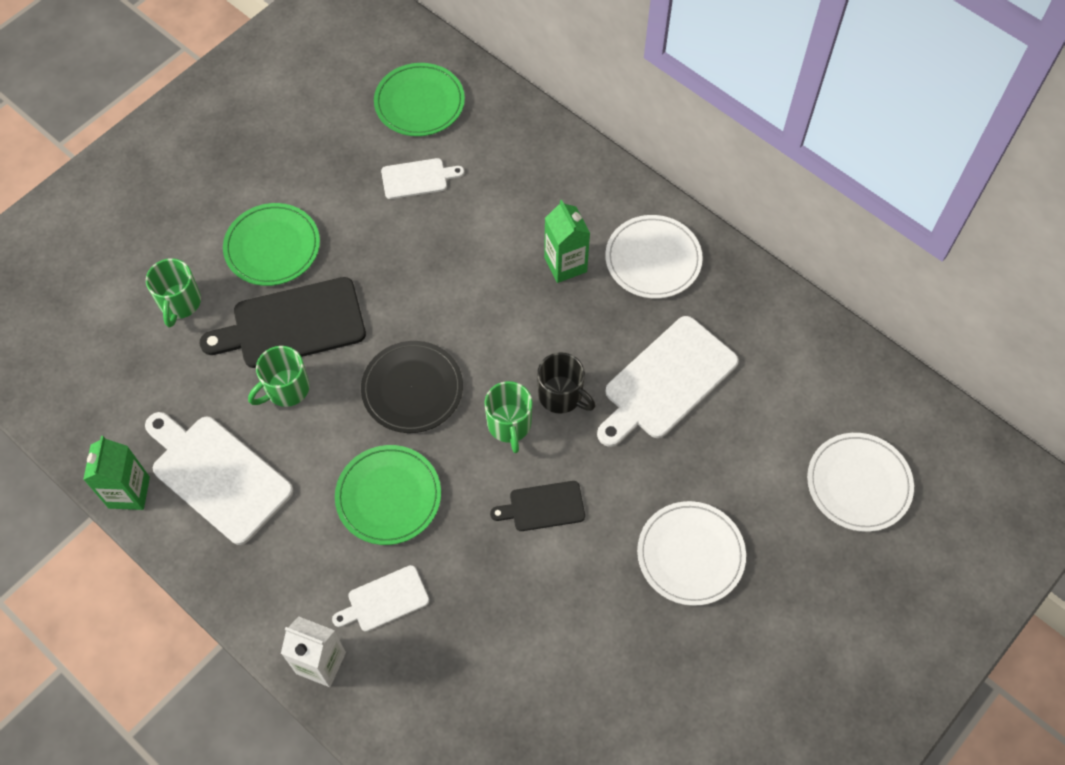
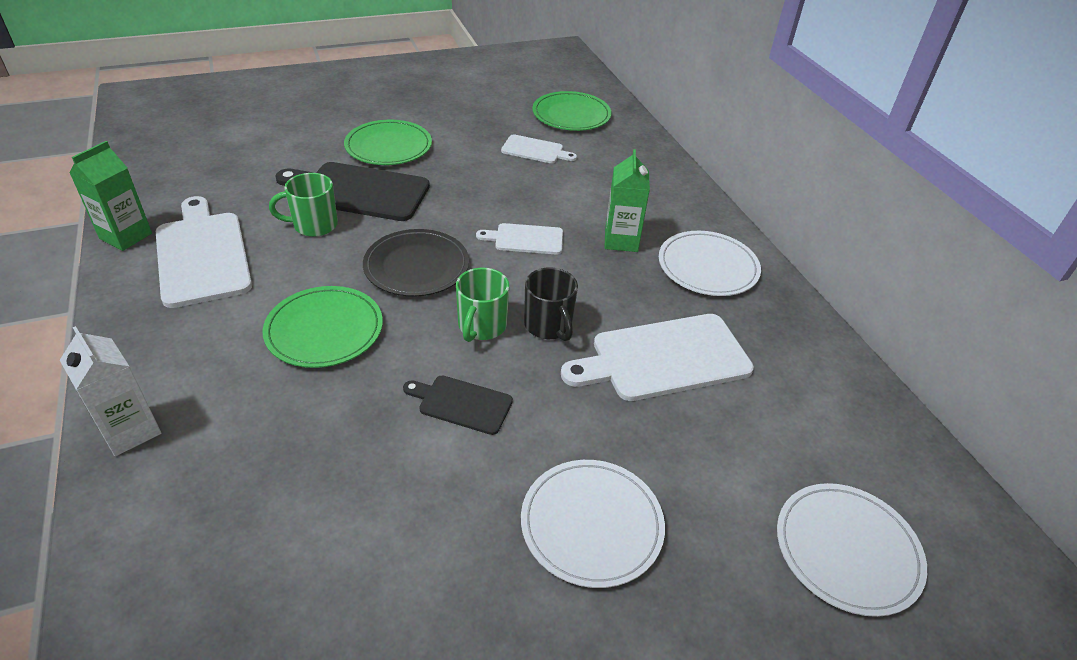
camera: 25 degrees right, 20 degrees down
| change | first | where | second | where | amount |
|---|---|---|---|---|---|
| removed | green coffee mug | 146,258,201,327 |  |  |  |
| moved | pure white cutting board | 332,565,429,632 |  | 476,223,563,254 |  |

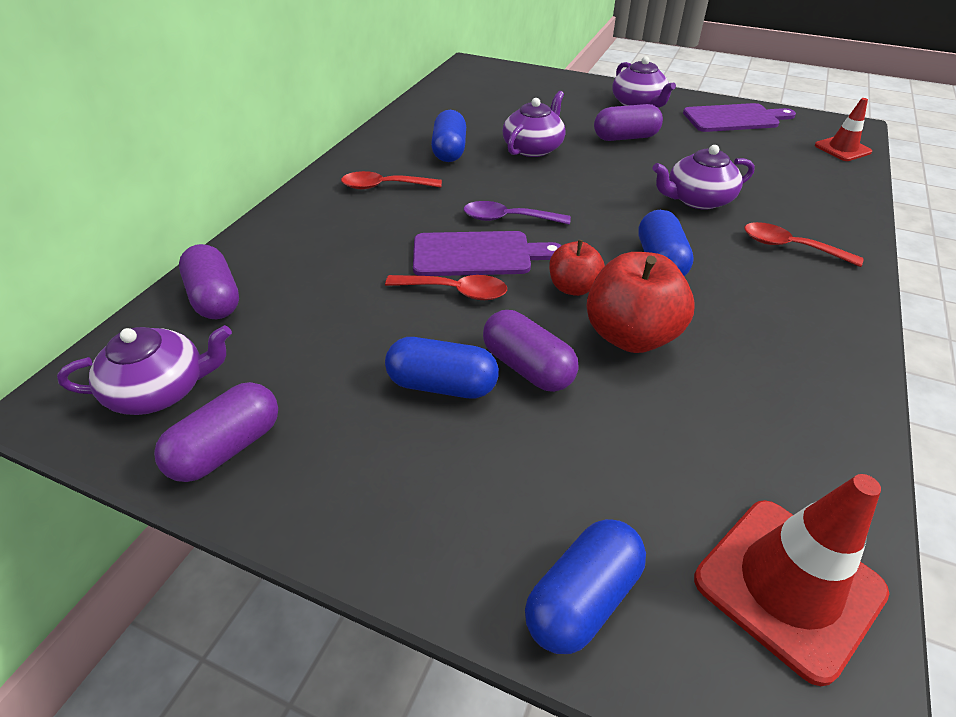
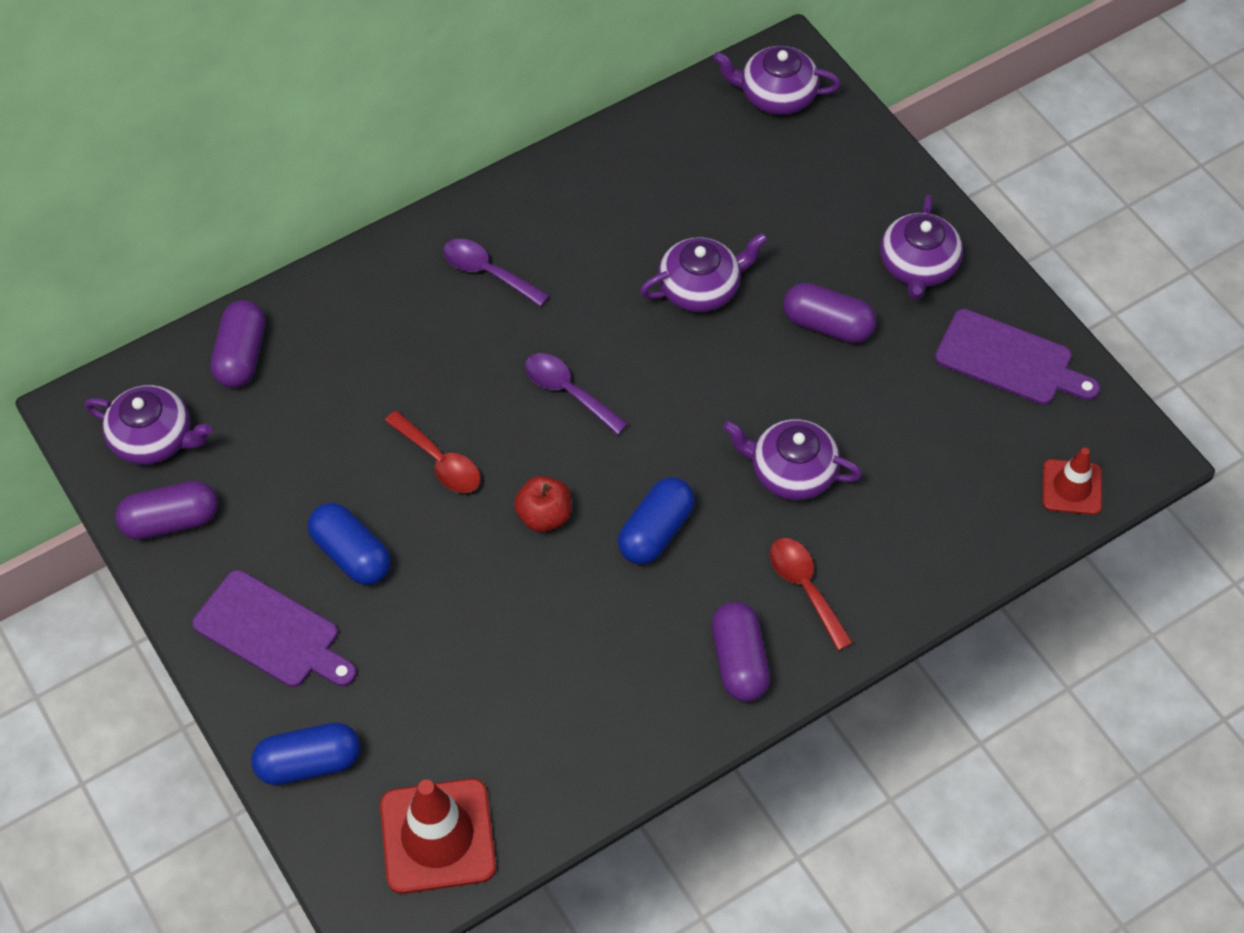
camera: 35 degrees right, 15 degrees up
| change | first | where | second | where | amount |
|---|---|---|---|---|---|
| removed | cobalt capsule | 431,110,466,162 |  |  |  |
| recoloured | crimson spoon | 341,171,442,189 | violet spoon | 443,239,550,307 |  |
| moved | violet cutting board | 413,231,562,276 |  | 192,570,356,687 |  |
| removed | crimson apple | 587,252,694,353 |  |  |  |
| moved | violet capsule | 483,310,579,392 |  | 711,602,770,702 |  |
| added |  |  | violet china teapot | 713,46,841,115 |  |

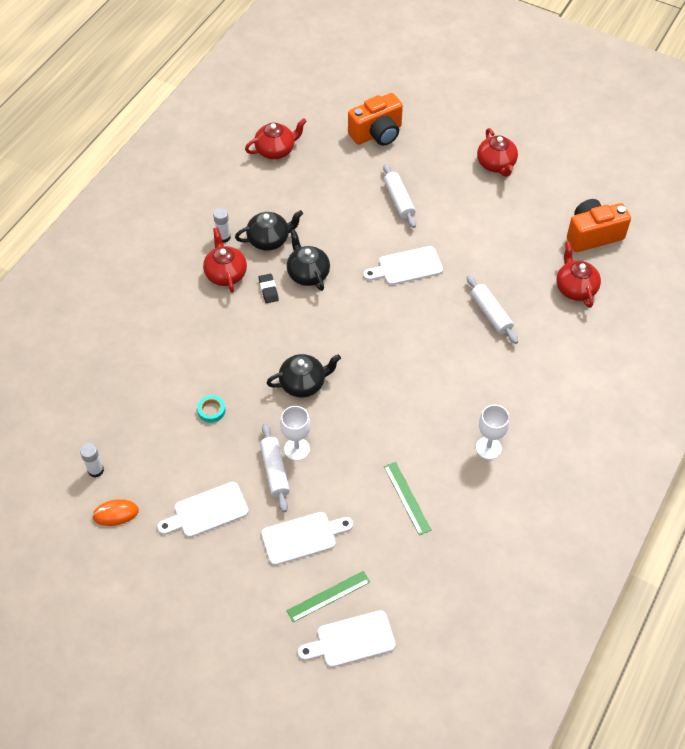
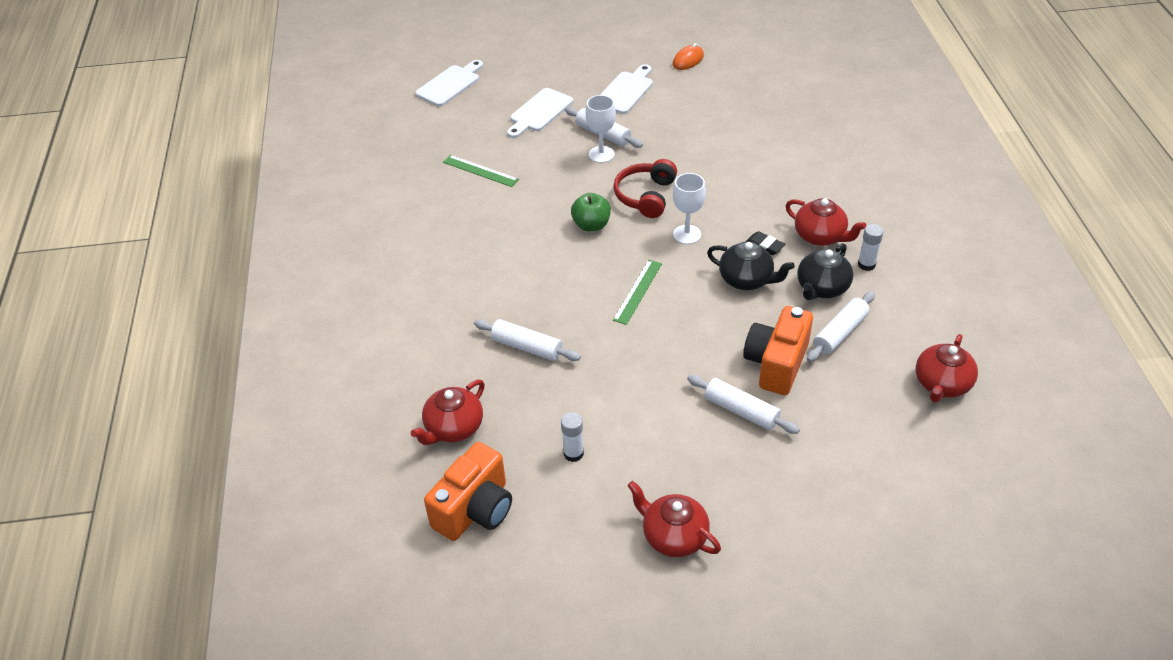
camera: 145 degrees right, 10 degrees down
| change | first | where | second | where | amount |
|---|---|---|---|---|---|
| moved | orange-coloured compact camera | 348,93,403,146 |  | 743,306,813,395 |  |
| turned | crimson china teapot | 556,242,601,308 |  | 411,380,485,445 | 90 degrees clockwise |
| removed | pure white cutting board | 363,246,443,285 |  |  |  |
| replaced | jet-black china teapot | 267,354,341,397 | crimson headphones | 613,159,677,218 |  |
| removed | turquoise tape | 197,395,225,423 |  |  |  |
| moved | pure white chalice | 476,405,510,459 |  | 673,173,706,244 |  |
| moved | pure white glue stick | 80,443,104,477 |  | 561,412,584,462 |  |
| moved | green ruler | 286,571,370,622 |  | 613,260,662,325 |  |
| added |  |  | green apple | 571,193,611,232 |  |
| added |  |  | pure white rolling pin | 807,291,875,362 |  |

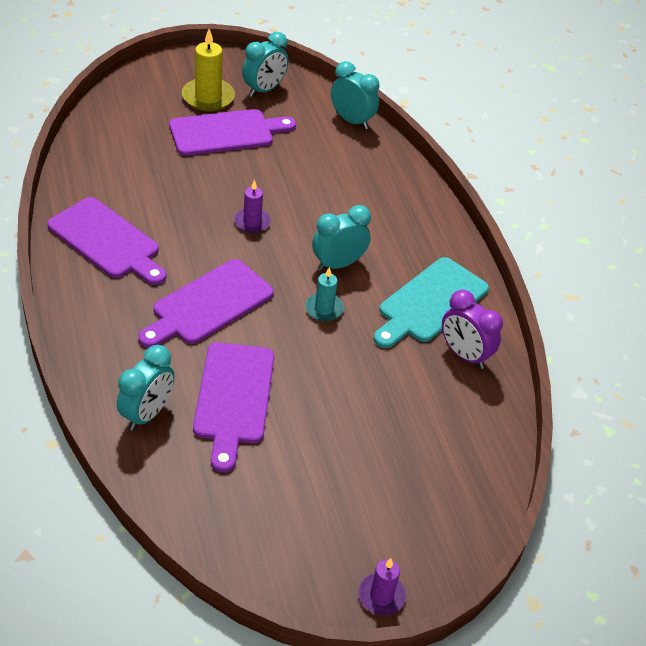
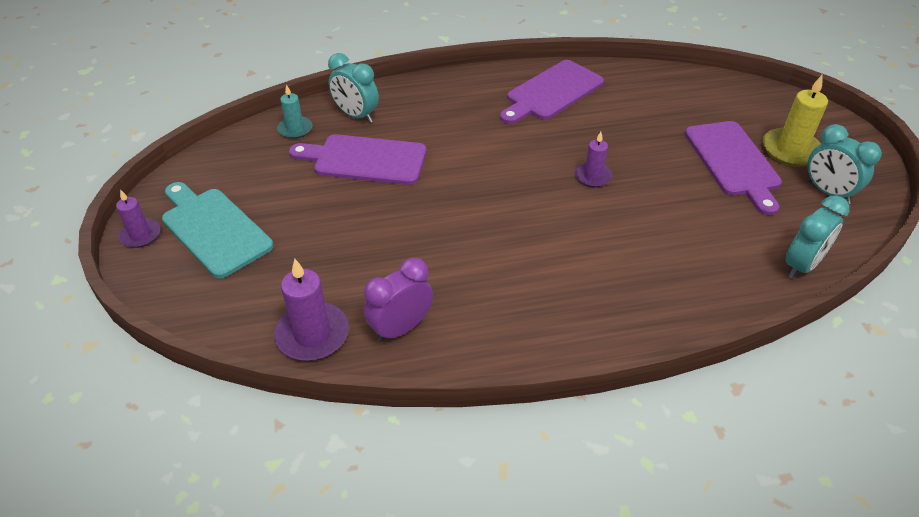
camera: 100 degrees right, 0 degrees up
| change | first | where | second | where | amount |
|---|---|---|---|---|---|
| removed | turquoise alarm clock | 312,205,371,271 |  |  |  |
| moved | turquoise cutting board | 373,257,489,348 |  | 162,182,273,278 |  |
| removed | violet cutting board | 138,259,274,348 |  |  |  |
| moved | turquoise pillar candle | 305,267,344,321 |  | 277,84,312,139 |  |
| added |  |  | violet pillar candle | 274,259,349,361 |  |

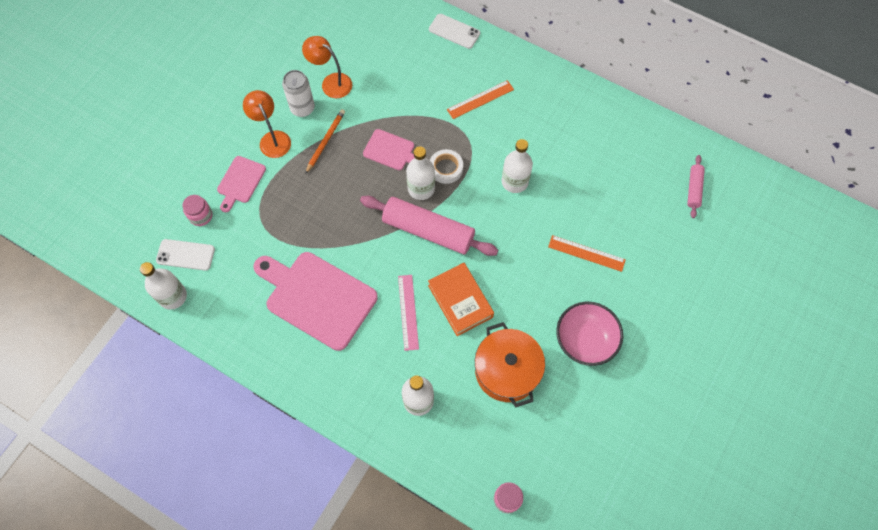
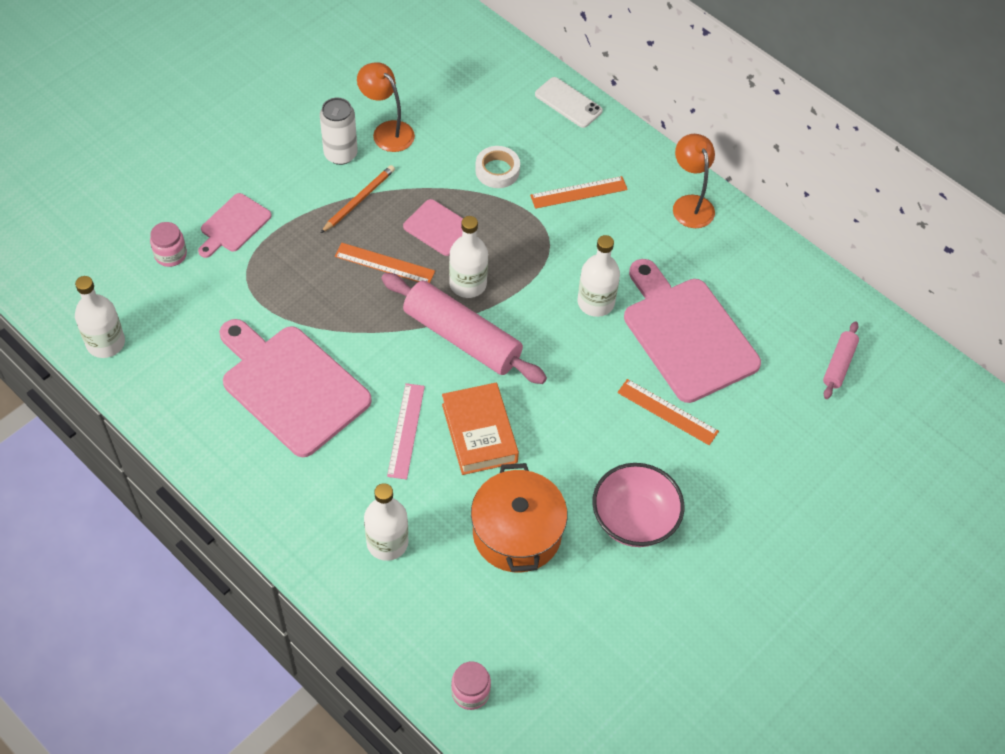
camera: 10 degrees right, 10 degrees down
| change | first | where | second | where | amount |
|---|---|---|---|---|---|
| moved | orange-coloured lamp | 243,90,291,158 |  | 673,134,715,228 |  |
| moved | pure white tape | 430,149,463,184 |  | 475,146,520,188 |  |
| removed | pure white mobile phone | 156,239,215,271 |  |  |  |
| added |  |  | orange-coloured ruler | 335,243,435,283 |  |
| added |  |  | pink cutting board | 624,259,761,403 |  |

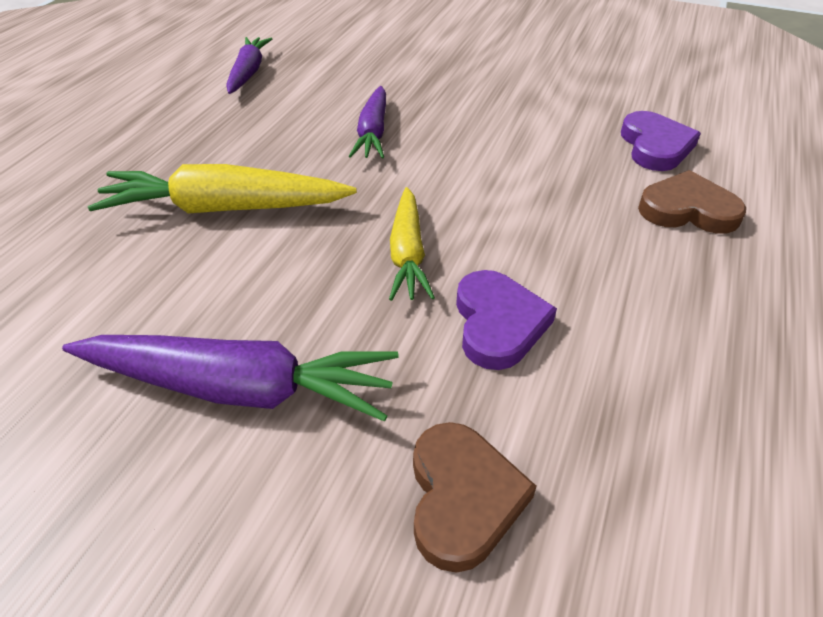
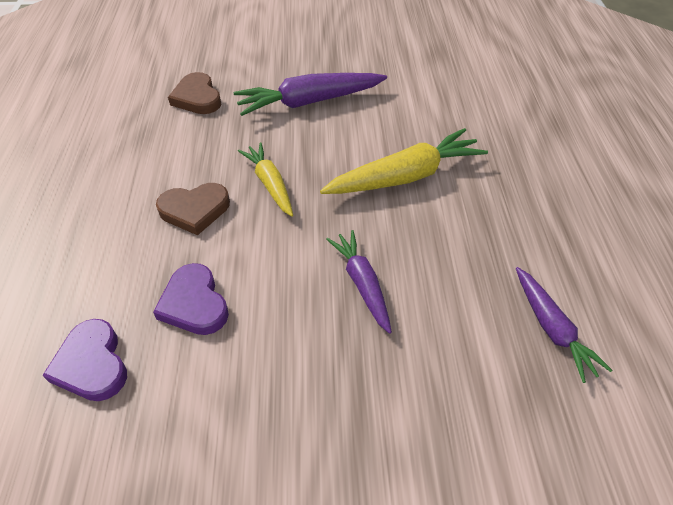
camera: 155 degrees right, 5 degrees up
| change | first | where | second | where | amount |
|---|---|---|---|---|---|
| moved | dark brown love heart | 638,170,746,234 |  | 156,183,230,235 |  |
| moved | violet love heart | 456,270,557,370 |  | 153,263,229,335 |  |

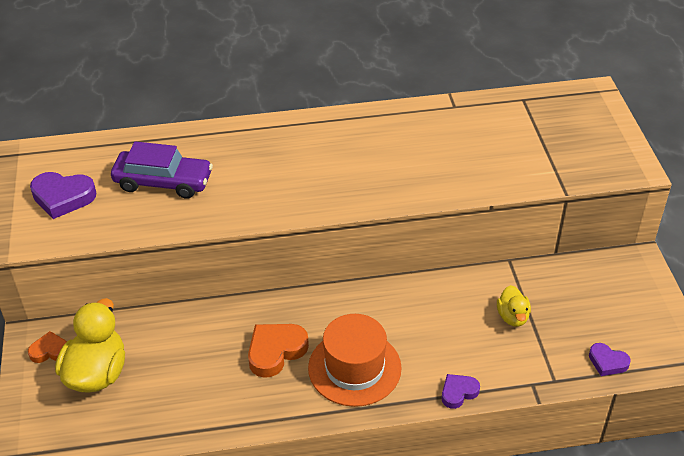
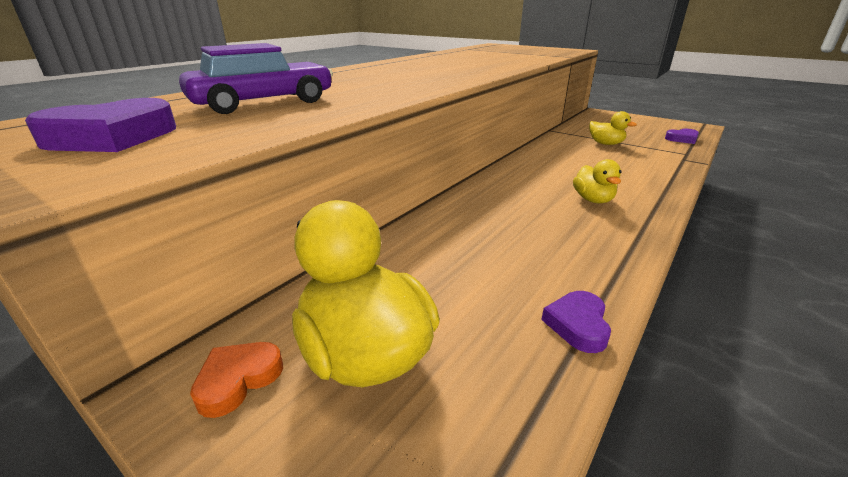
camera: 45 degrees left, 15 degrees down
| change | first | where | second | where | amount |
|---|---|---|---|---|---|
| replaced | orange-coloured hat | 308,314,402,407 | golden toy duck | 573,159,621,203 |  |
| removed | orange-coloured love heart | 248,324,309,378 |  |  |  |
| moved | violet love heart | 442,374,480,409 |  | 541,291,611,353 |  |

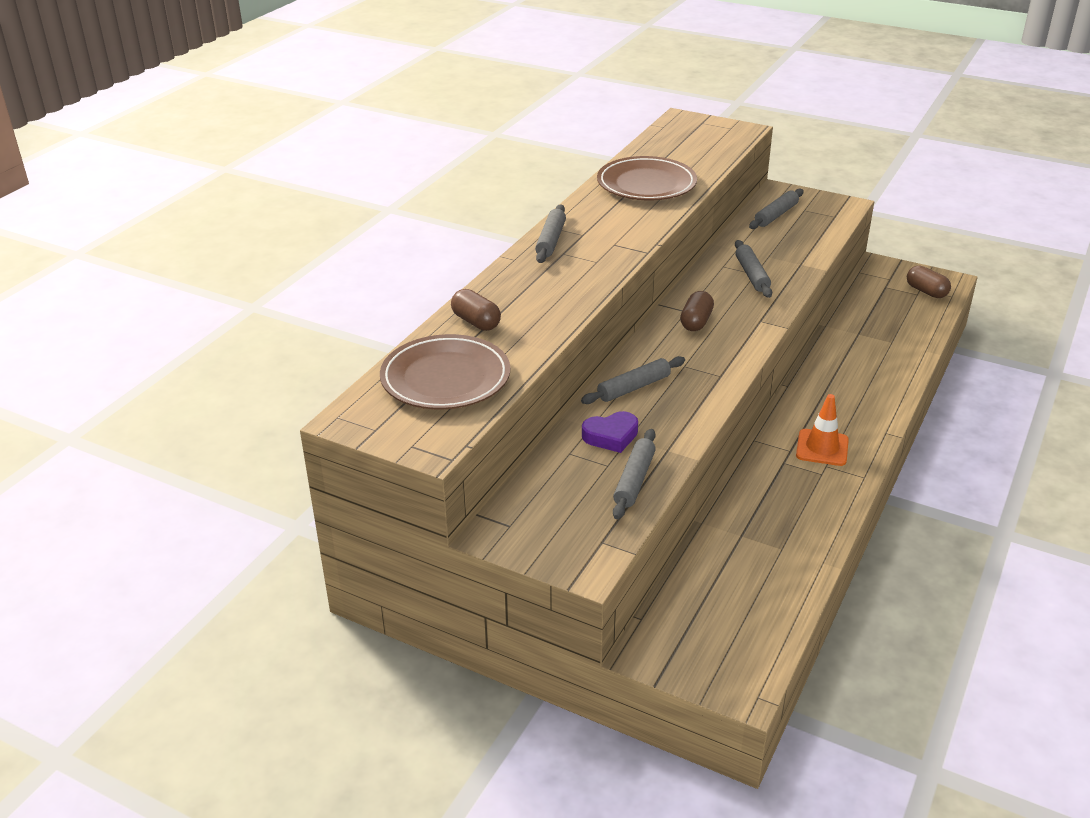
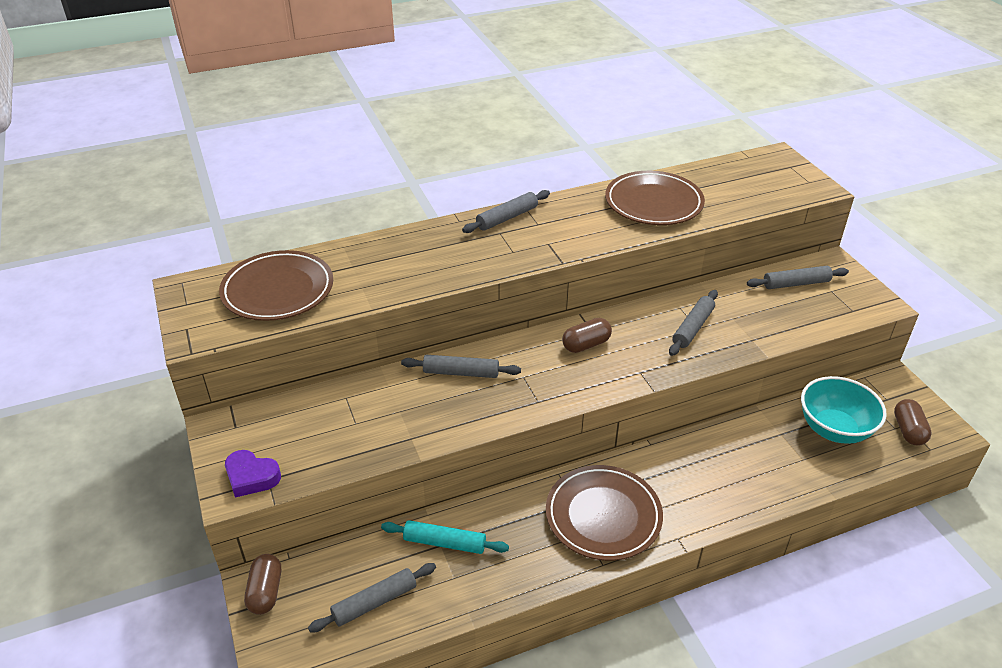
camera: 40 degrees right, 5 degrees up
| change | first | where | second | where | amount |
|---|---|---|---|---|---|
| moved | dark brown capsule | 451,289,501,331 |  | 244,554,281,615 |  |
| replaced | orange-coloured safety cone | 796,394,849,466 | dark brown flat dish | 546,465,663,561 |  |
| moved | violet love heart | 582,411,638,453 |  | 225,450,281,498 |  |
| moved | grey rolling pin | 613,429,656,519 |  | 308,563,436,632 |  |
| added |  |  | turquoise serving bowl | 801,376,887,444 |  |
| added |  |  | turquoise rolling pin | 381,520,509,554 |  |

